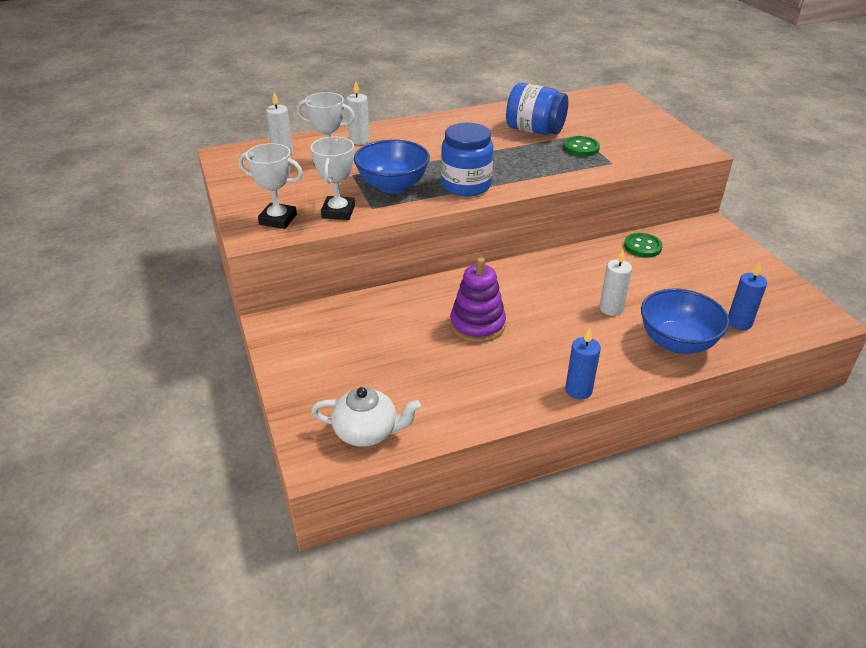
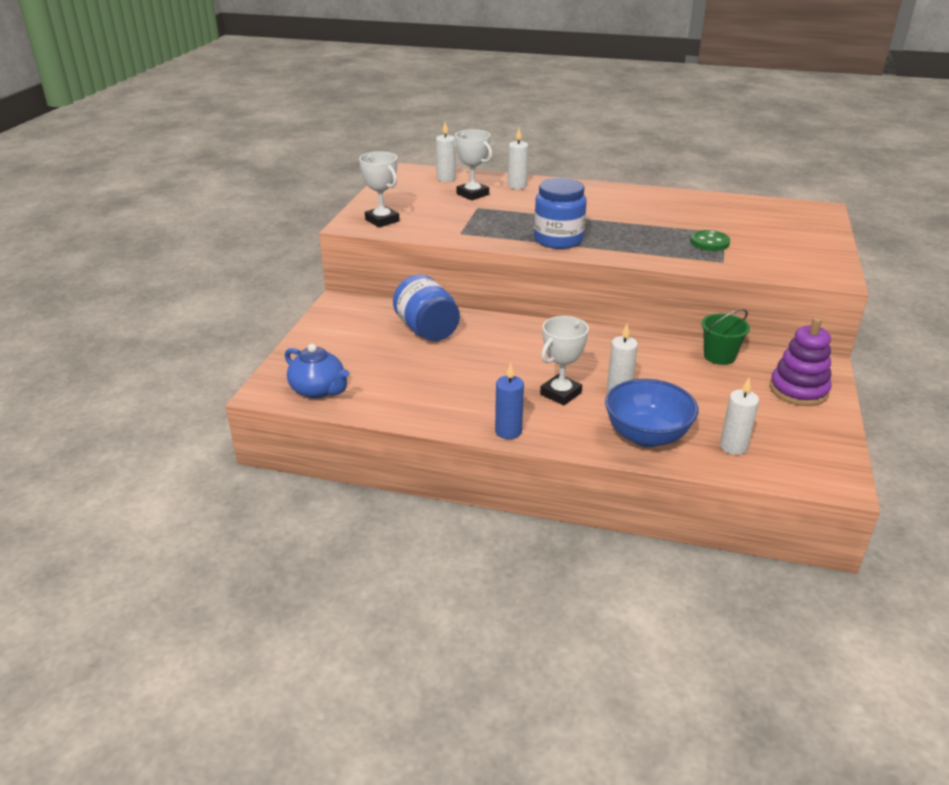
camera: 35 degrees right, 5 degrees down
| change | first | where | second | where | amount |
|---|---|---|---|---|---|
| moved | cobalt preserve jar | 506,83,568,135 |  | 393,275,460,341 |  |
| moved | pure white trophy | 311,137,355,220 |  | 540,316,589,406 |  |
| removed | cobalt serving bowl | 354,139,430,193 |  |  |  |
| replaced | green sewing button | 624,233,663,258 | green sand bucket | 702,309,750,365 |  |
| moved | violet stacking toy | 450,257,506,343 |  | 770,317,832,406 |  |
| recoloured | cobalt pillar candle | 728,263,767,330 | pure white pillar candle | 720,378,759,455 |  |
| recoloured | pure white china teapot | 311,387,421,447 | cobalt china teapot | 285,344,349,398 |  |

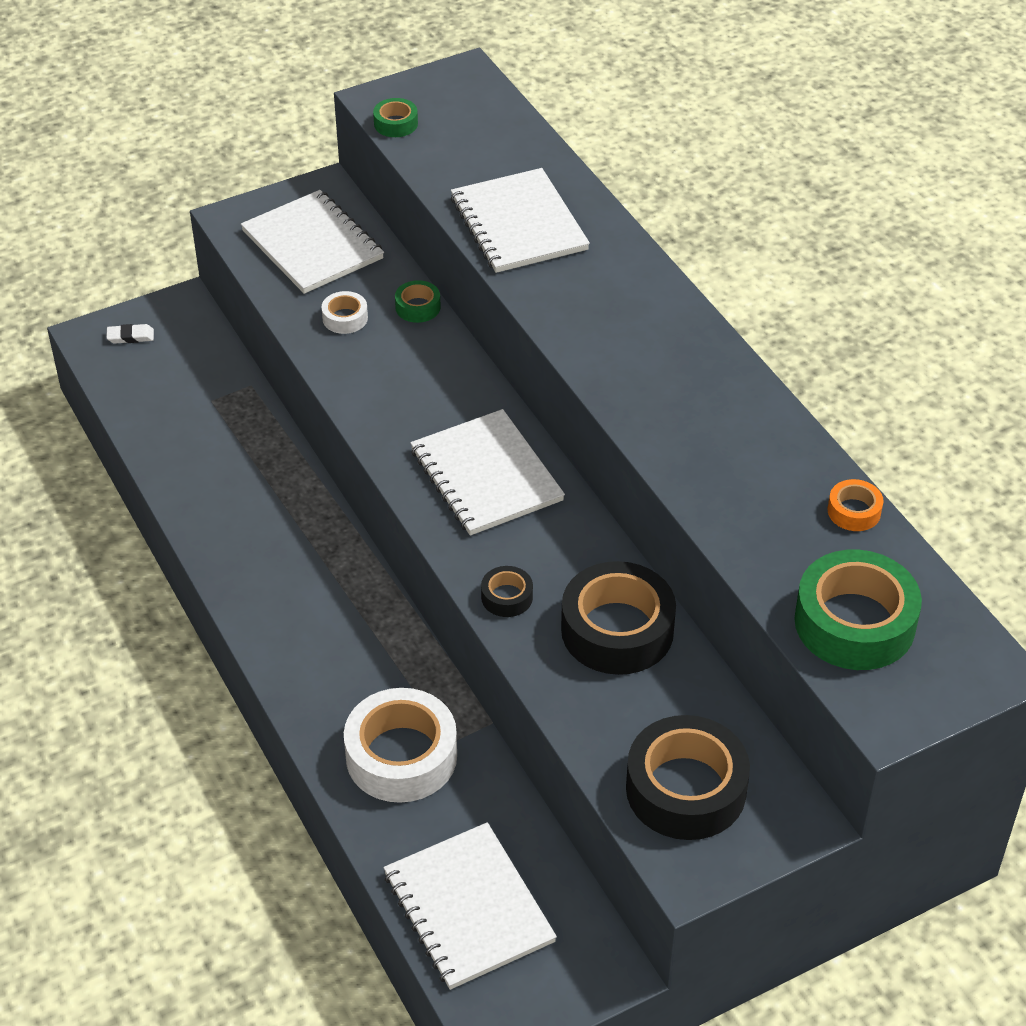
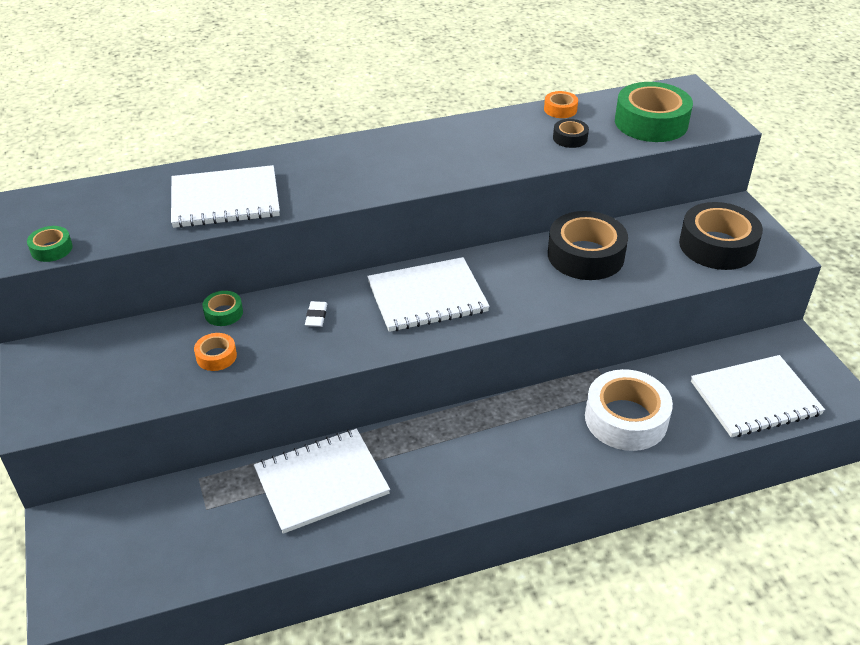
camera: 80 degrees left, 5 degrees down
| change | first | where | second | where | amount |
|---|---|---|---|---|---|
| moved | pure white exercise book | 241,190,384,294 |  | 254,429,390,534 |  |
| recoloured | pure white tape | 321,291,368,334 | orange-coloured tape | 194,333,237,371 |  |
| moved | pure white eraser | 106,324,154,344 |  | 305,301,327,327 |  |
| moved | jet-black tape | 481,566,533,617 |  | 553,119,589,148 |  |

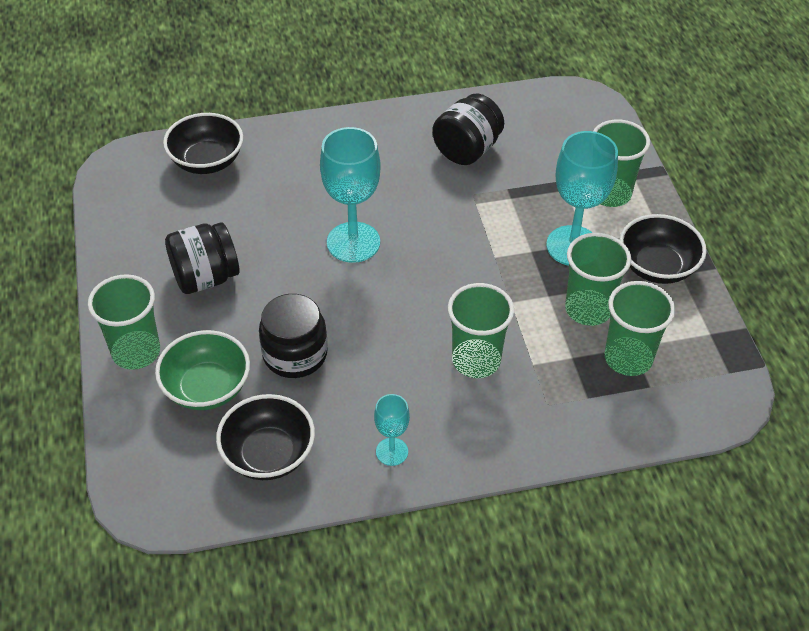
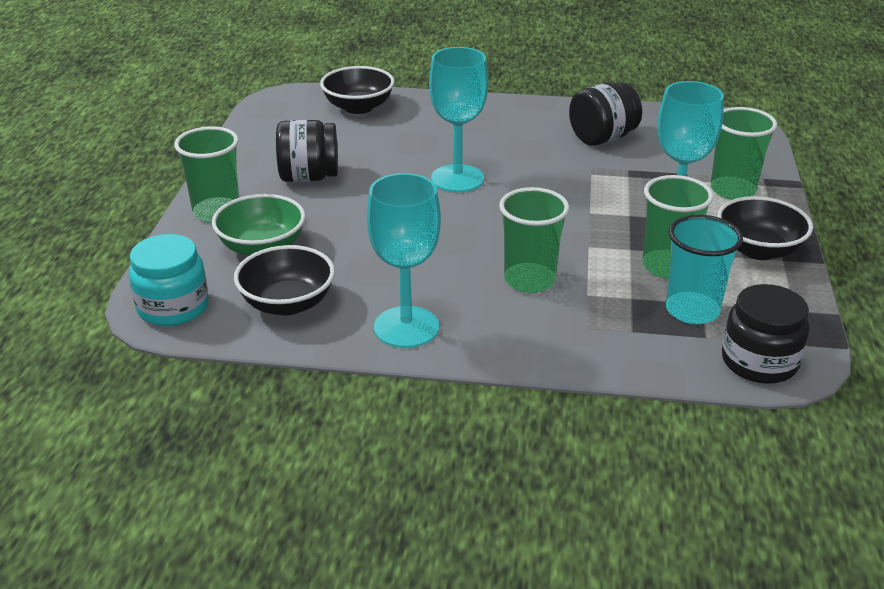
camera: 20 degrees right, 15 degrees down
| change | first | where | second | where | amount |
|---|---|---|---|---|---|
| recoloured | green cup | 605,281,675,376 | turquoise cup | 666,215,743,324 |  |
| moved | jet-black preserve jar | 259,294,328,378 |  | 722,284,809,384 |  |
| resized | turquoise chalice | 374,394,410,466 |  | 367,173,441,348 | x1.91 |
| added |  |  | turquoise preserve jar | 129,234,209,326 |  |

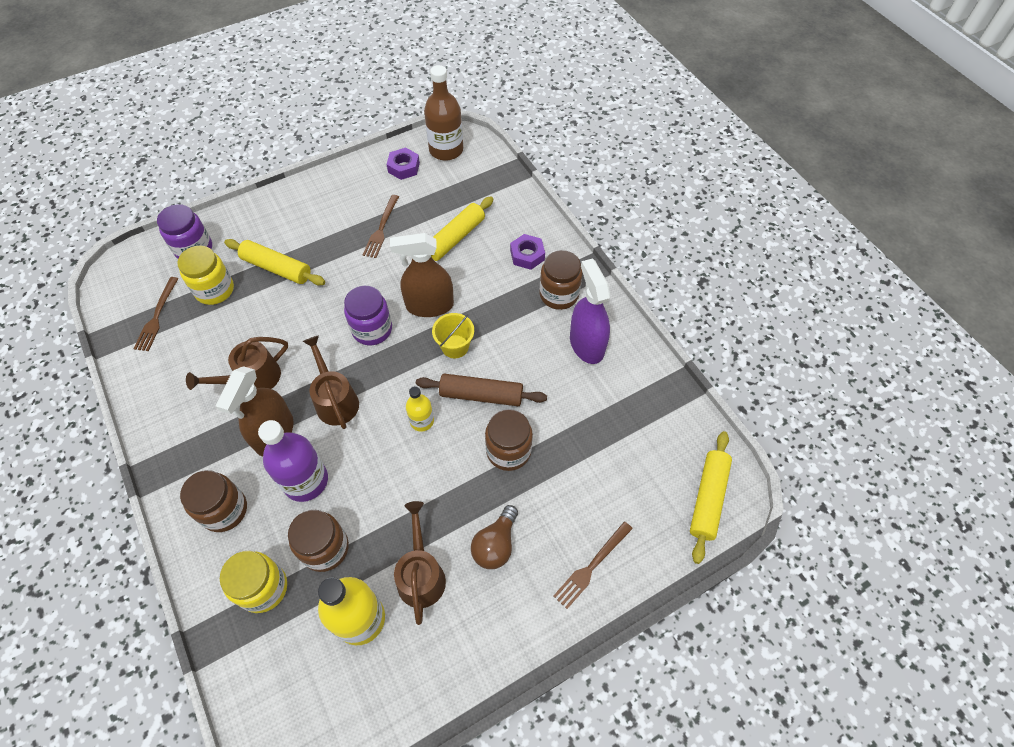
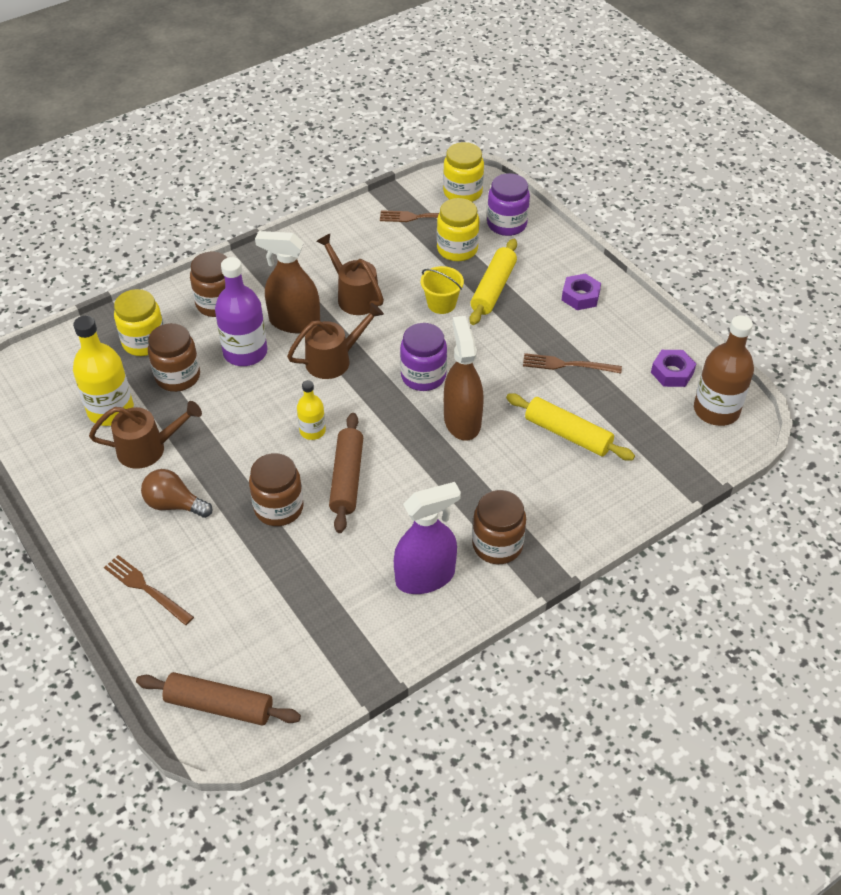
camera: 85 degrees right, 10 degrees down
| change | first | where | second | where | amount |
|---|---|---|---|---|---|
| moved | violet nut | 510,234,545,270 |  | 562,273,601,310 |  |
| moved | golden sand bucket | 432,313,474,359 |  | 421,266,464,314 |  |
| recoloured | golden rolling pin | 690,431,732,564 | dark brown rolling pin | 136,672,301,726 |  |
| added |  |  | golden preserve jar | 443,142,484,202 |  |

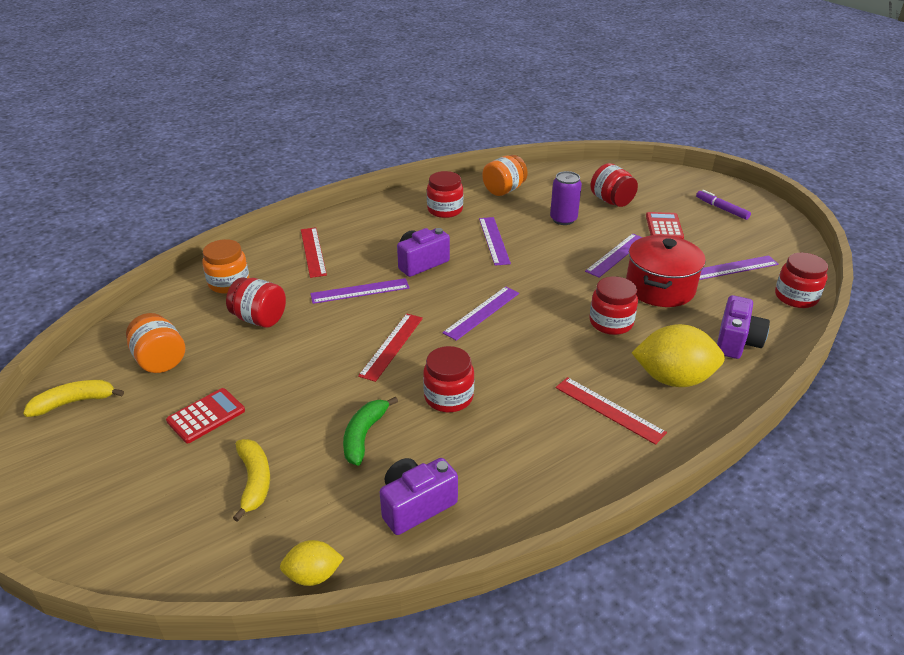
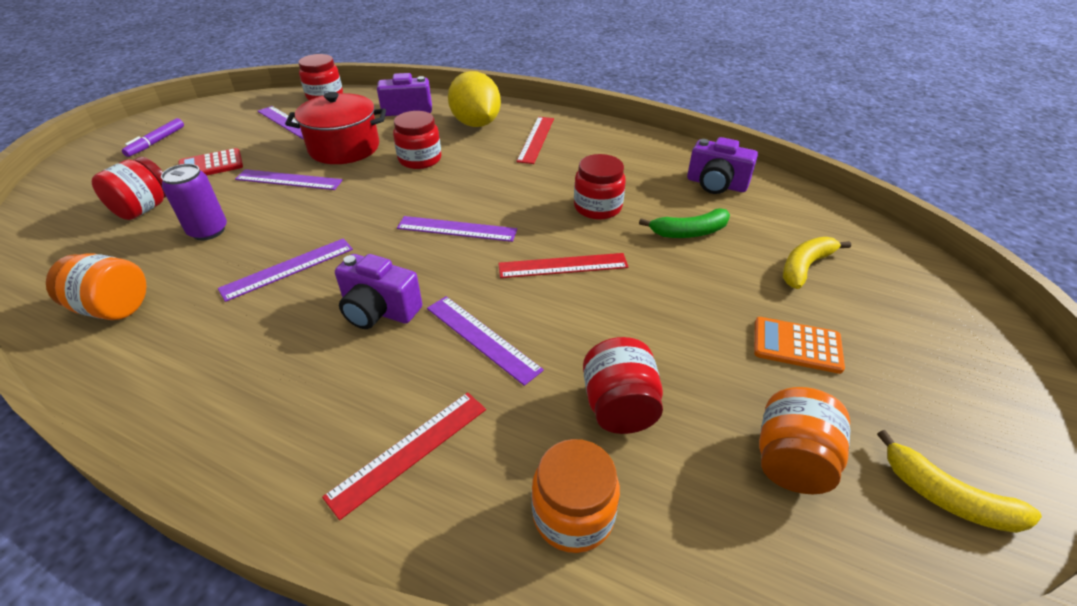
camera: 120 degrees left, 5 degrees up
| change | first | where | second | where | amount |
|---|---|---|---|---|---|
| removed | crimson preserve jar | 427,171,463,218 |  |  |  |
| recoloured | crimson pocket calculator | 166,388,245,443 | orange-coloured pocket calculator | 754,317,845,374 |  |
| removed | golden lemon | 280,540,344,586 |  |  |  |

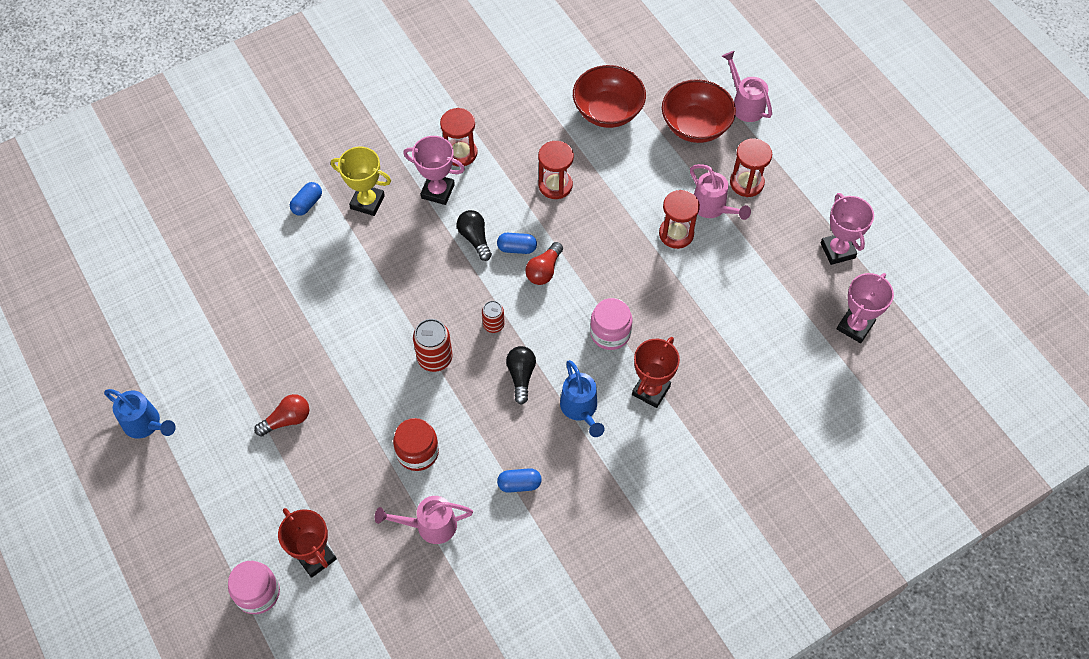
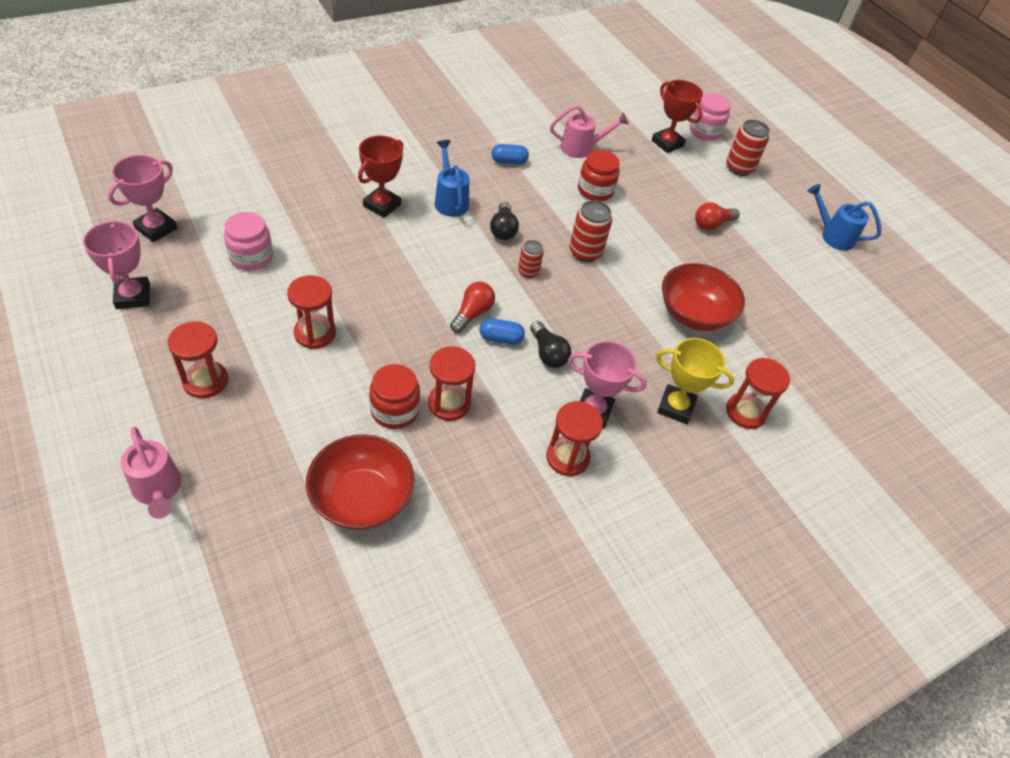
camera: 175 degrees right, 10 degrees down
| change | first | where | second | where | amount |
|---|---|---|---|---|---|
| moved | crimson serving bowl | 662,79,736,143 |  | 662,263,745,331 |  |
| removed | pink sprinkling can | 690,164,751,220 |  |  |  |
| replaced | cobalt capsule | 290,182,322,216 | crimson sandglass | 726,358,790,429 |  |
| moved | pink preserve jar | 590,298,632,350 |  | 224,212,273,271 |  |
| added |  |  | crimson soda can | 726,120,770,176 |  |
| added |  |  | crimson preserve jar | 369,364,420,429 |  |

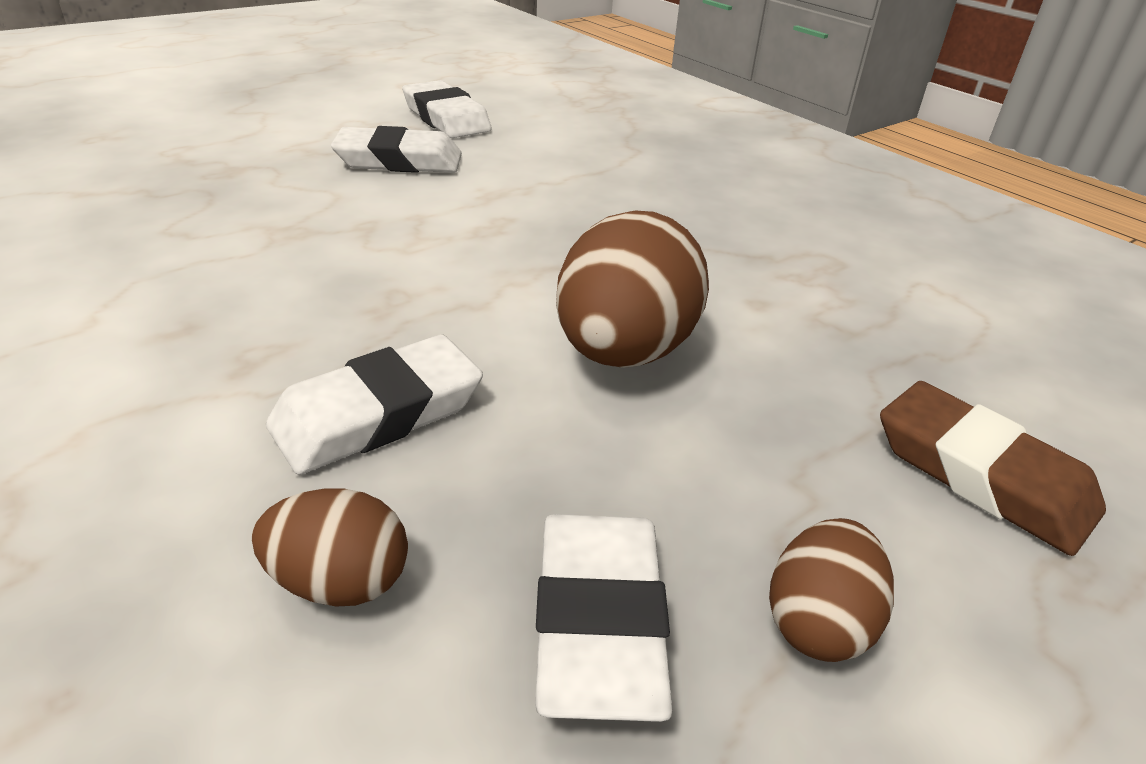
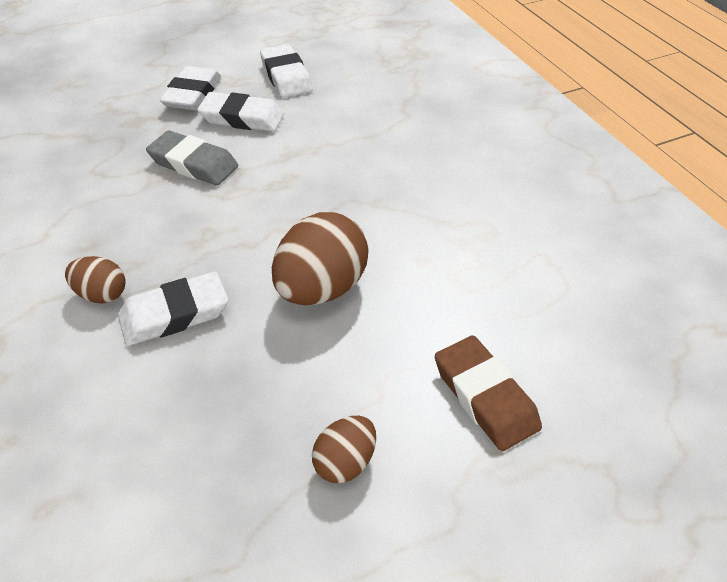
camera: 15 degrees right, 10 degrees up
| change | first | where | second | where | amount |
|---|---|---|---|---|---|
| moved | dark brown egg | 252,488,408,607 |  | 65,256,126,304 |  |
| moved | pure white eraser | 535,514,673,722 |  | 159,66,221,110 |  |
| added |  |  | grey eraser | 146,130,238,186 |  |

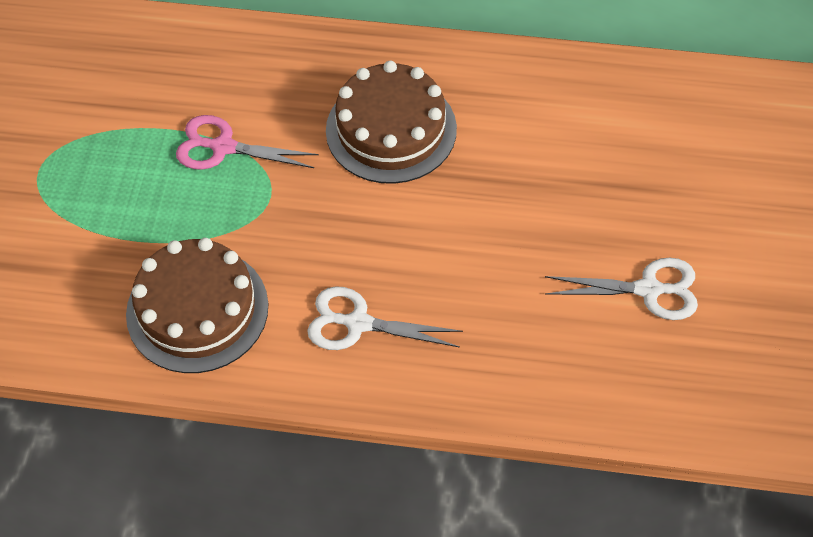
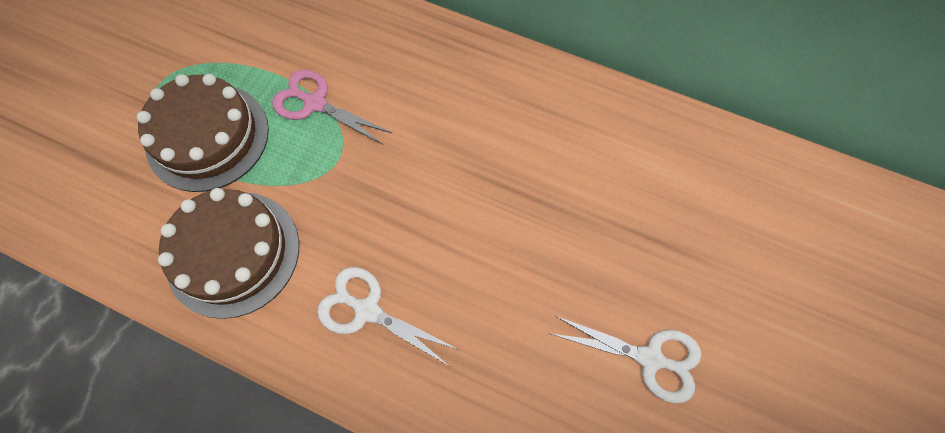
camera: 15 degrees right, 10 degrees up
| change | first | where | second | where | amount |
|---|---|---|---|---|---|
| moved | dark brown gateau | 326,61,457,184 |  | 137,74,269,192 |  |

